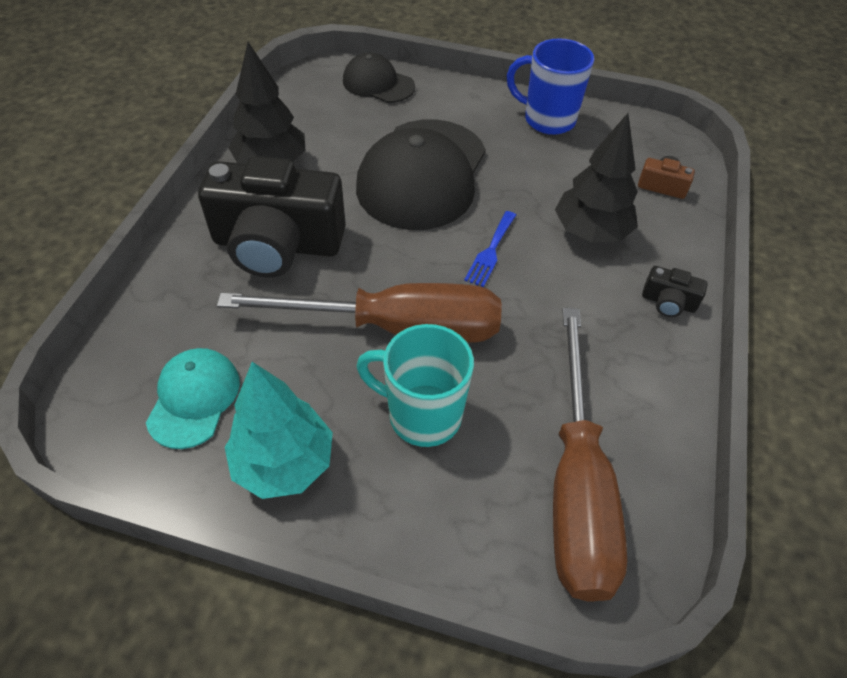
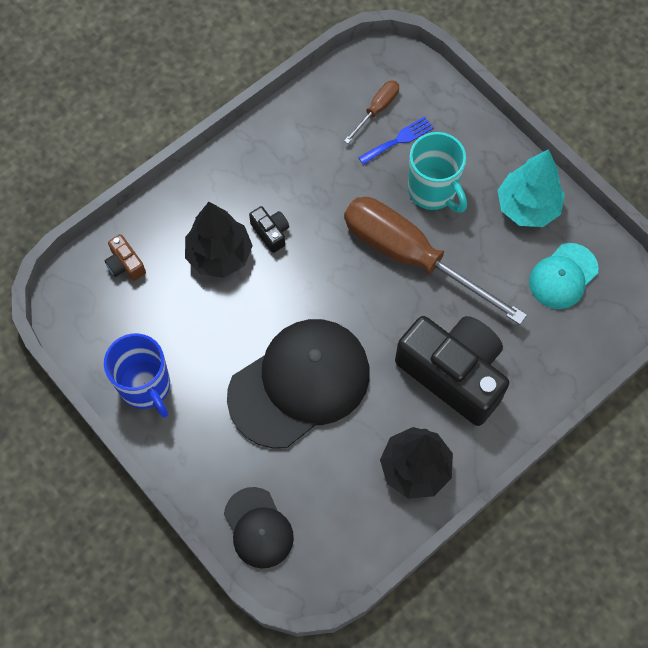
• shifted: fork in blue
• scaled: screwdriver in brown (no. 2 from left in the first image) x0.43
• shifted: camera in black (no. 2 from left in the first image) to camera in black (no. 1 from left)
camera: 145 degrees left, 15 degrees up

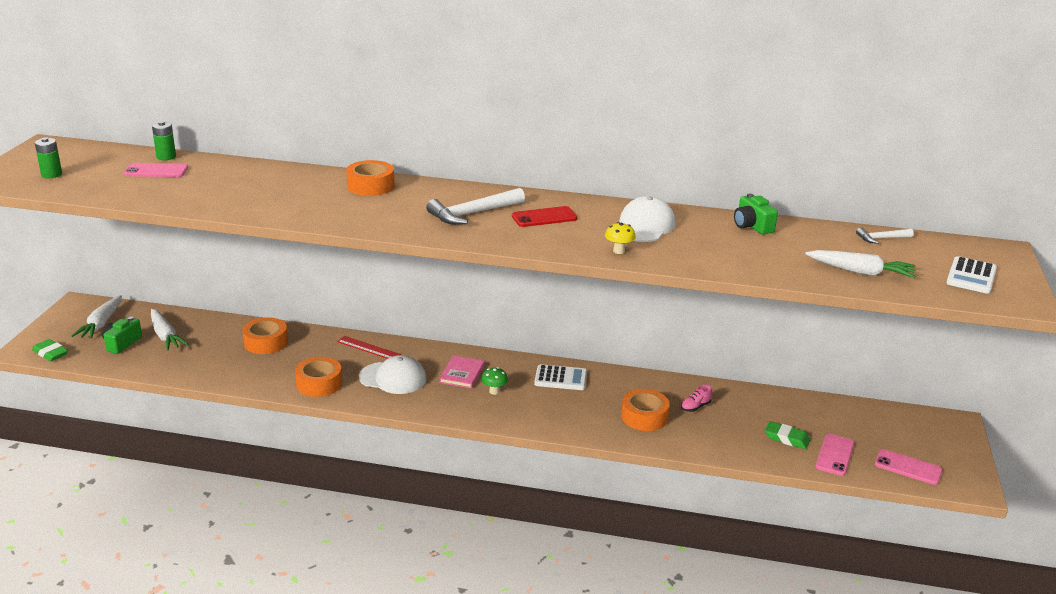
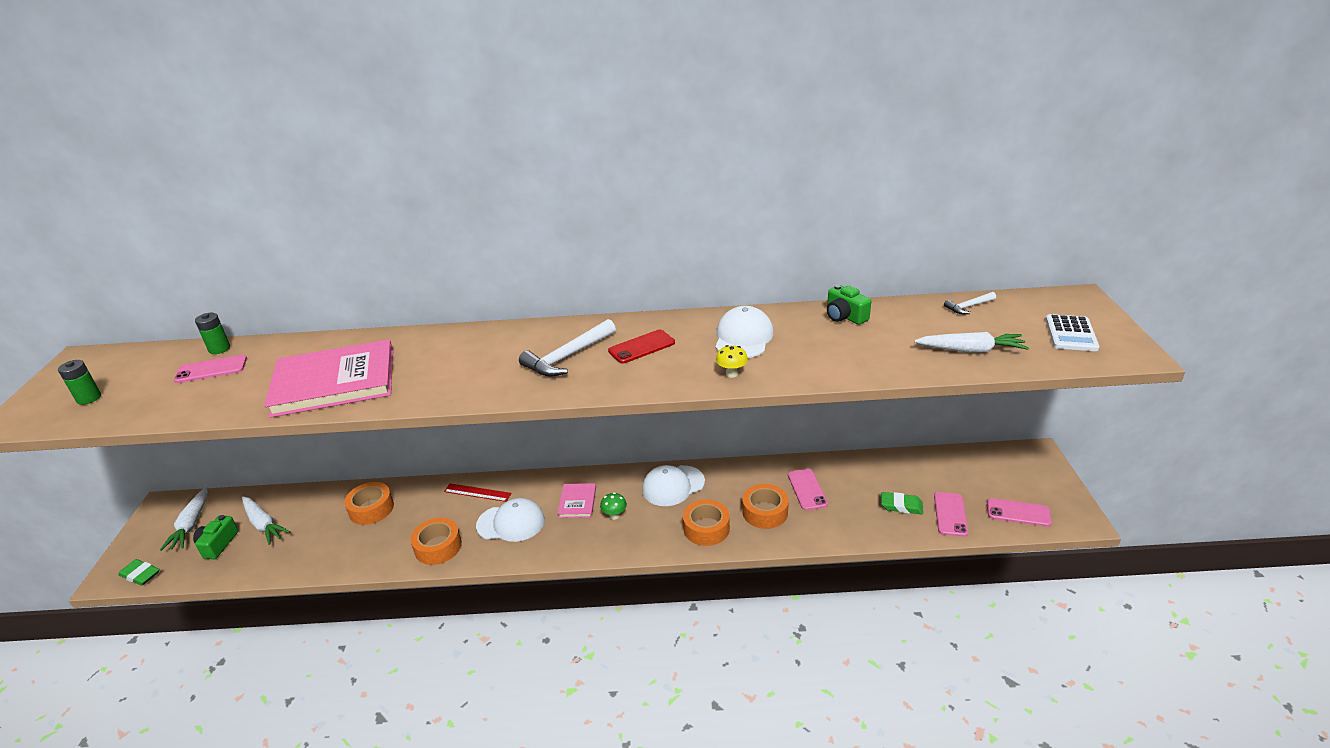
• shifted: tape in orange (no. 3 from left)
• swapped: calculator in white (no. 1 from left) to cap in white (no. 2 from left)
• swapped: shoe in pink to phone in pink (no. 2 from left)
• new: book in pink (no. 1 from left)
camera: 10 degrees left, 5 degrees up

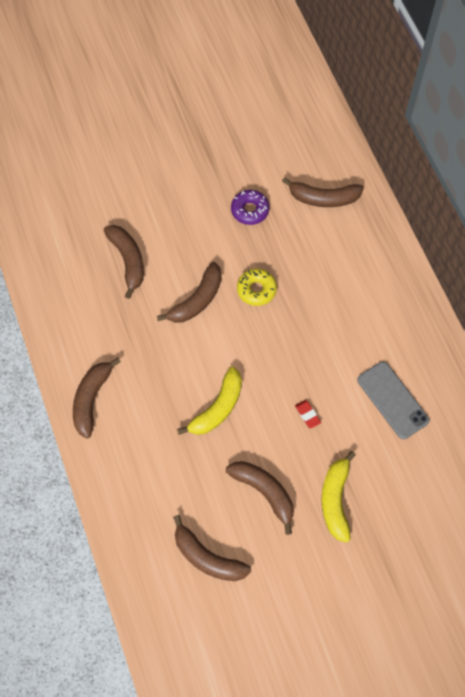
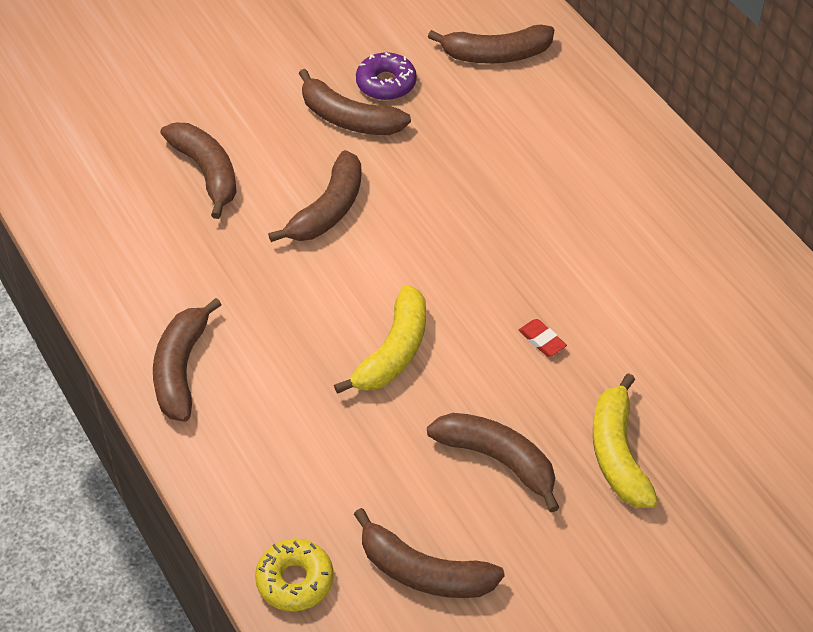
• shifted: donut in yellow
• gone: phone in grey
• new: banana in brown (no. 4 from left)
camera: 10 degrees left, 15 degrees down

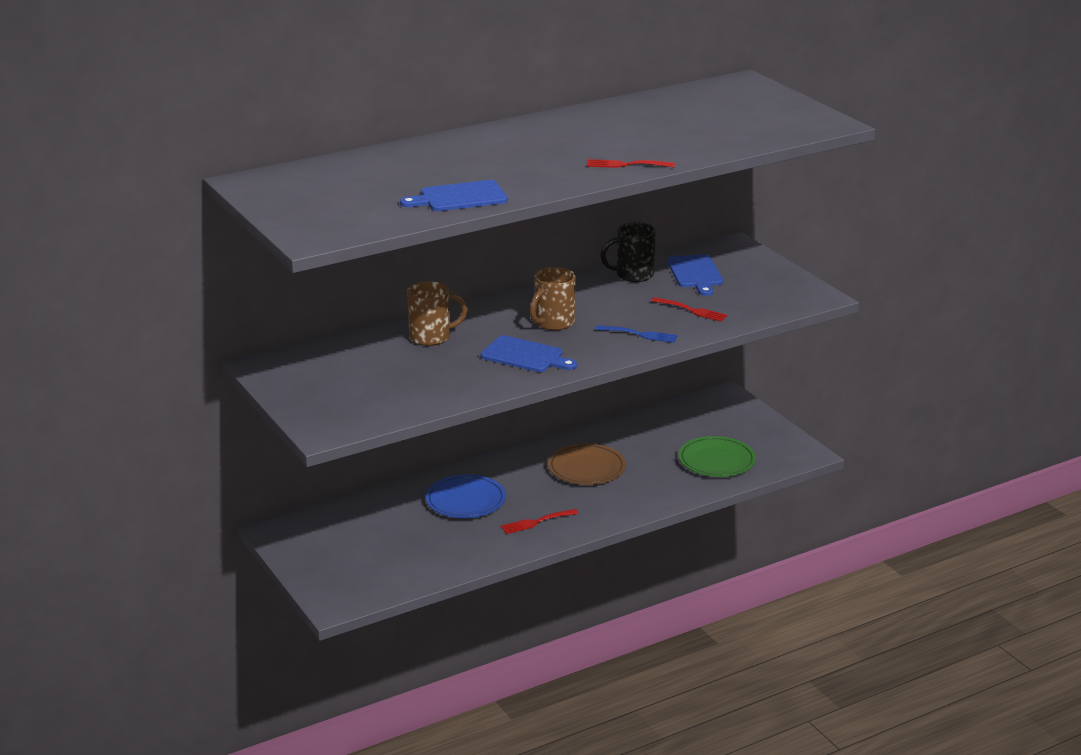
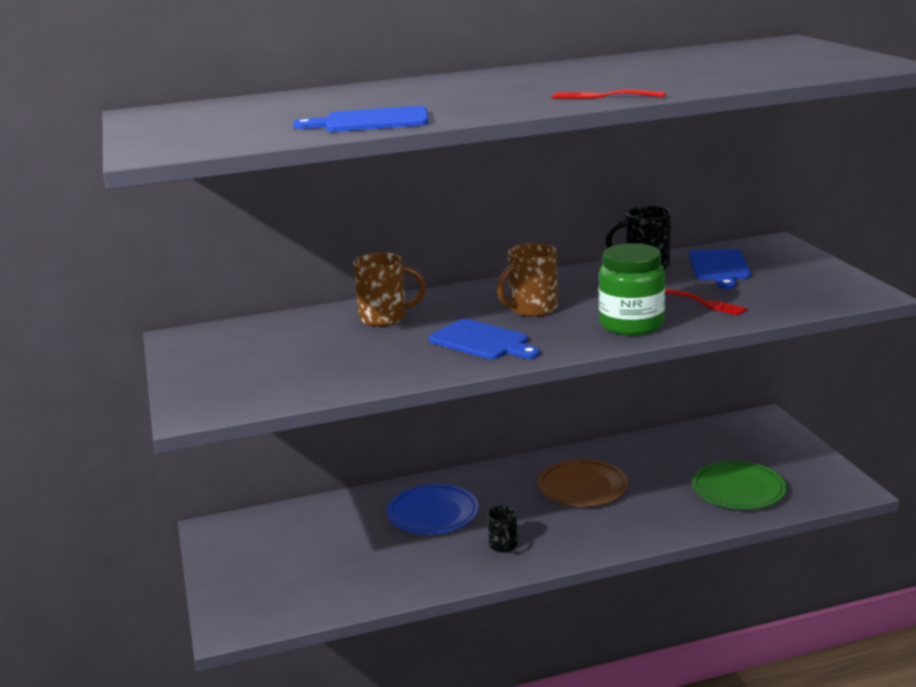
• swapped: fork in red (no. 1 from left) to mug in black (no. 1 from left)
• swapped: fork in blue to jar in green
camera: 15 degrees right, 5 degrees down

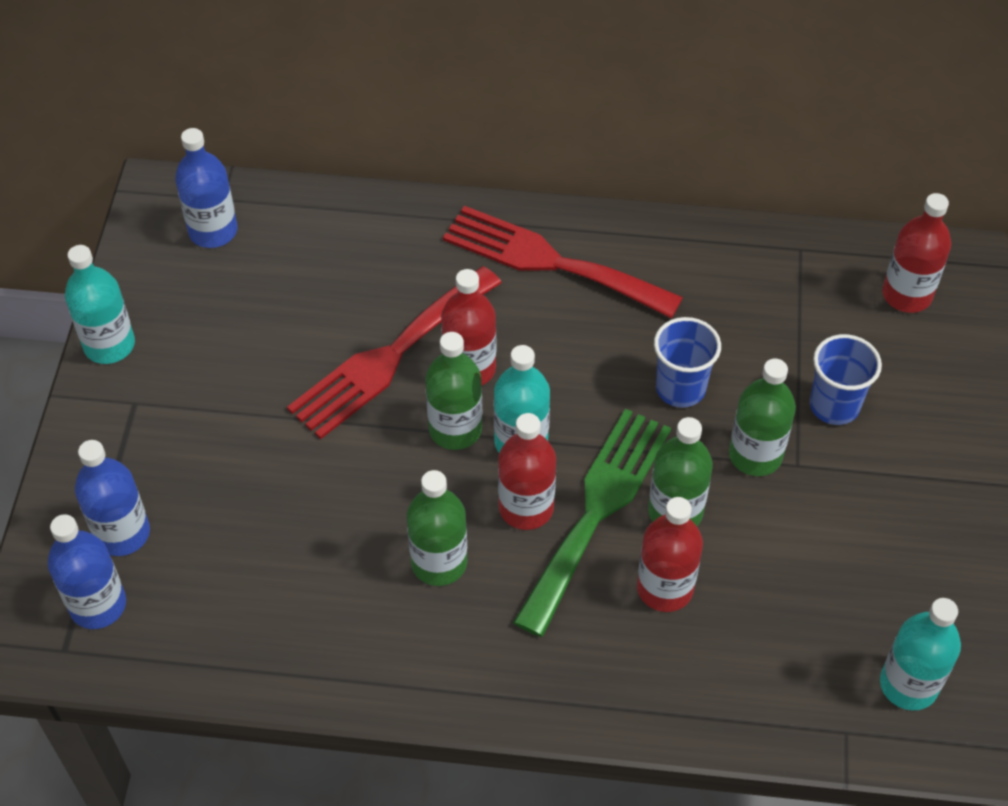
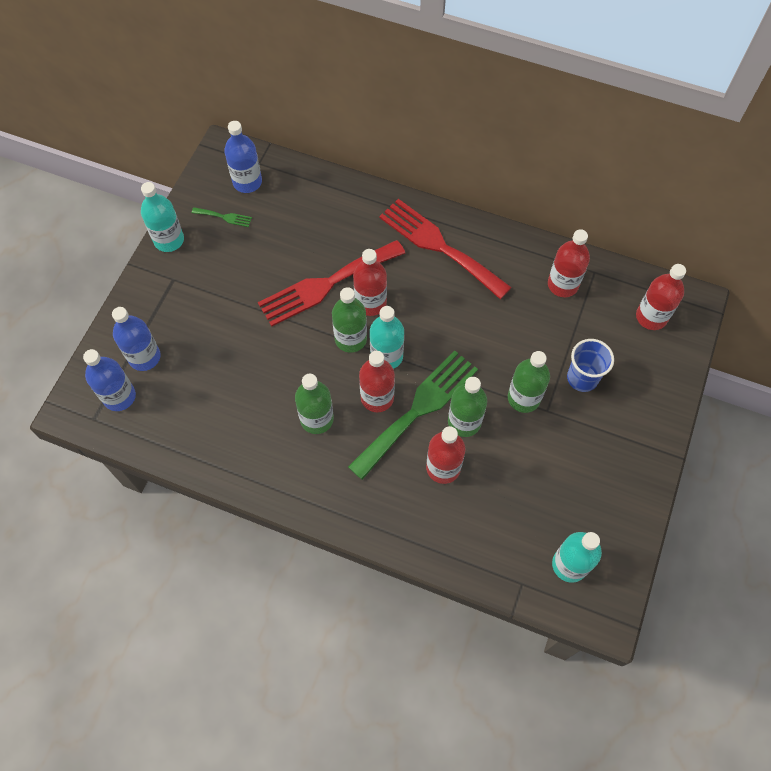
• gone: cup in blue (no. 1 from left)
• new: fork in green (no. 1 from left)
• new: bottle in red (no. 4 from left)
camera: 15 degrees right, 10 degrees up

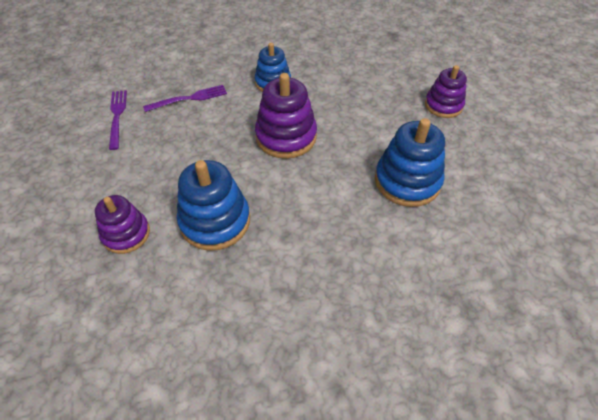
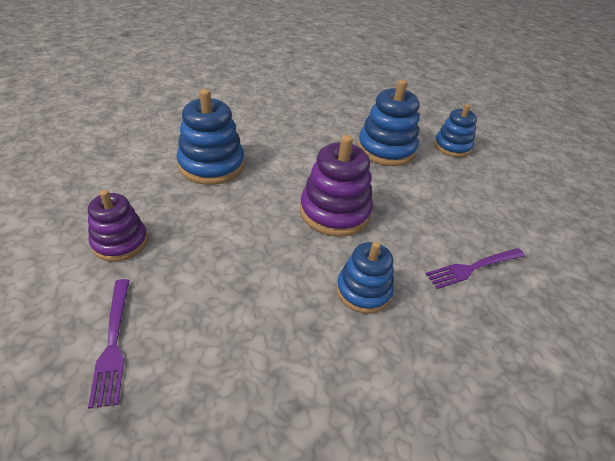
• repainted: stacking toy in purple (no. 1 from left) to stacking toy in blue (no. 4 from left)
• shifted: fork in purple (no. 1 from left)
camera: 175 degrees right, 10 degrees down

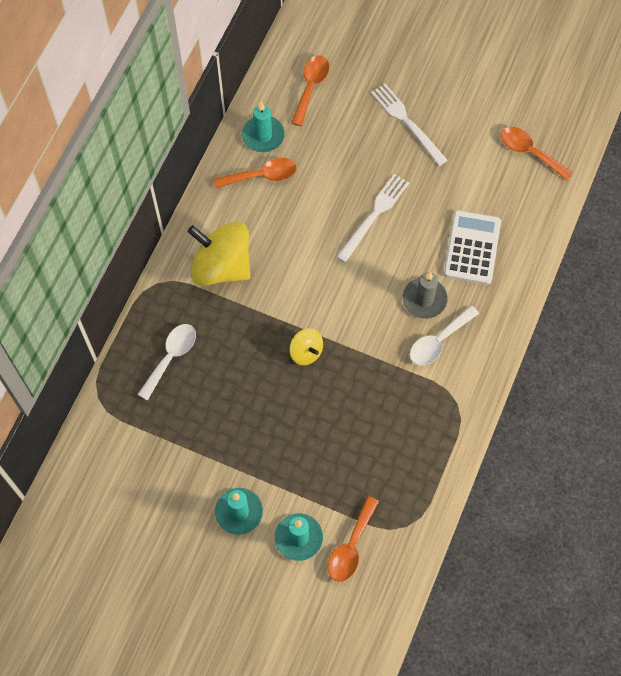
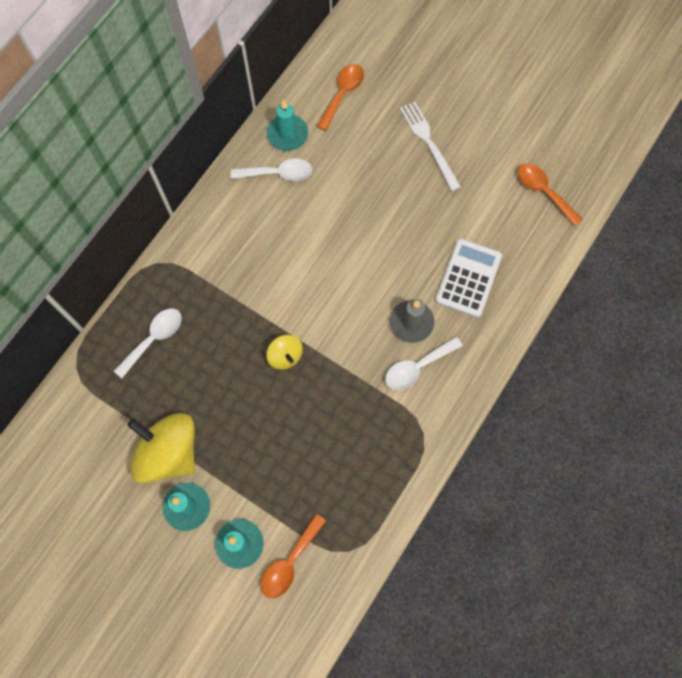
• shifted: spinning top in yellow (no. 1 from left)
• repainted: spoon in orange (no. 1 from left) to spoon in white (no. 2 from left)
• gone: fork in white (no. 1 from left)
camera: 10 degrees right, 5 degrees up

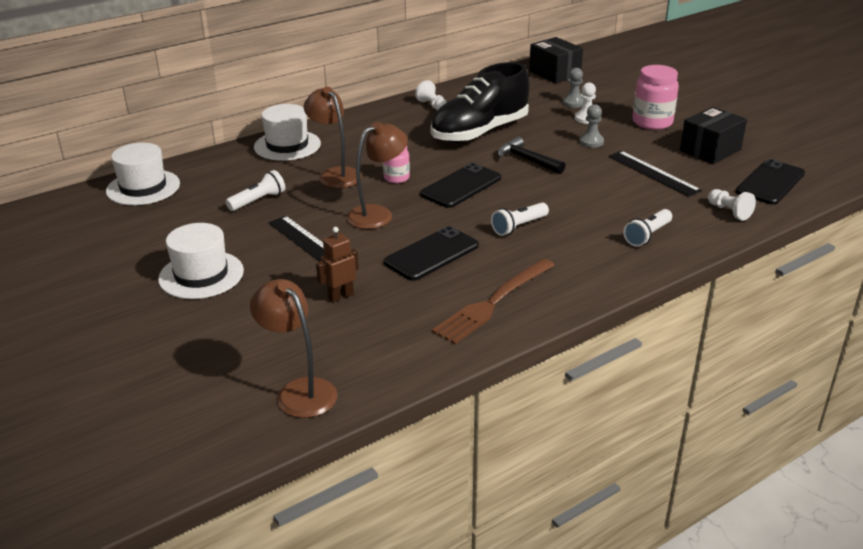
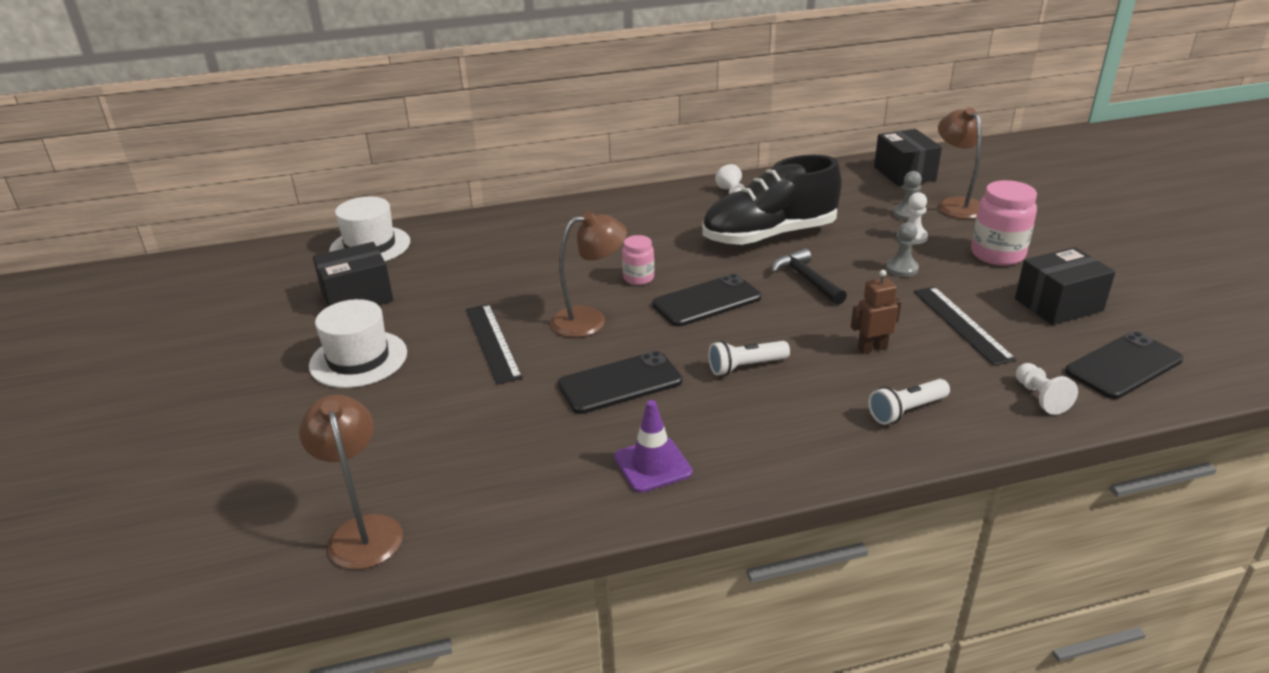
• gone: flashlight in white (no. 1 from left)
• gone: hat in white (no. 3 from left)
• shifted: lamp in brown (no. 2 from left in the first image) to lamp in brown (no. 3 from left)
• shifted: robot in brown
• swapped: fork in brown to traffic cone in purple
• new: box in black (no. 1 from left)
camera: 20 degrees right, 0 degrees up

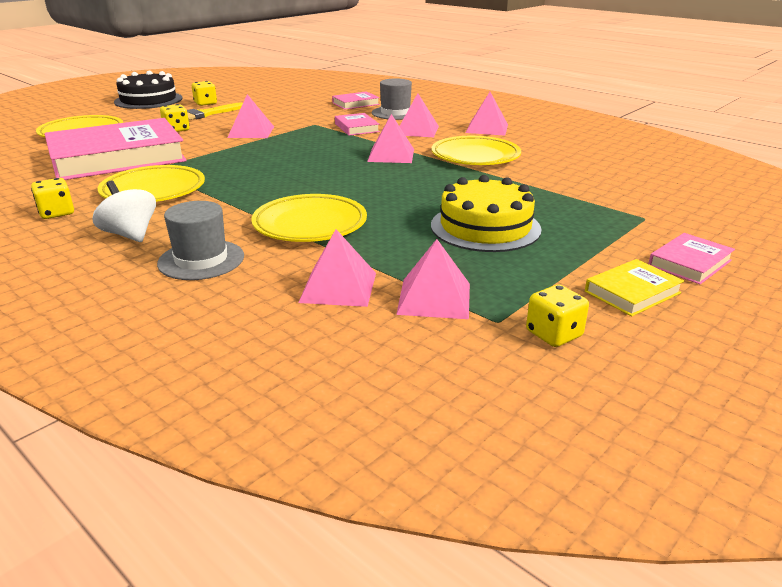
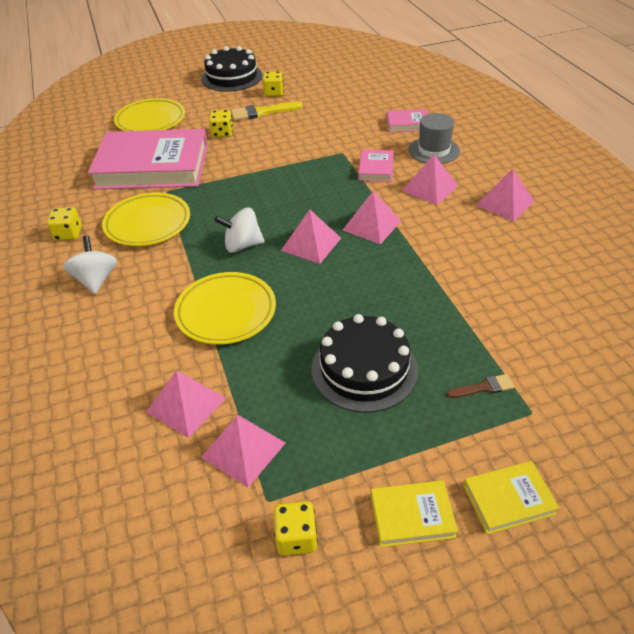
• gone: hat in grey (no. 1 from left)
• shifted: pyramid in pink (no. 1 from left in the first image) to pyramid in pink (no. 3 from left)
• gone: plate in yellow (no. 4 from left)
• repainted: cake in yellow to cake in black (no. 2 from left)
• repainted: book in pink (no. 4 from left) to book in yellow (no. 2 from left)
• new: spinning top in white (no. 2 from left)
• new: brush in brown
camera: 30 degrees right, 15 degrees up

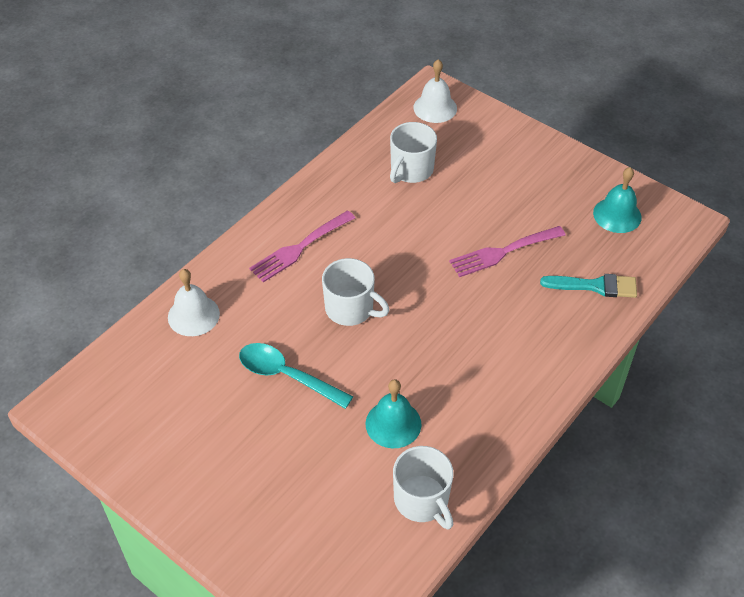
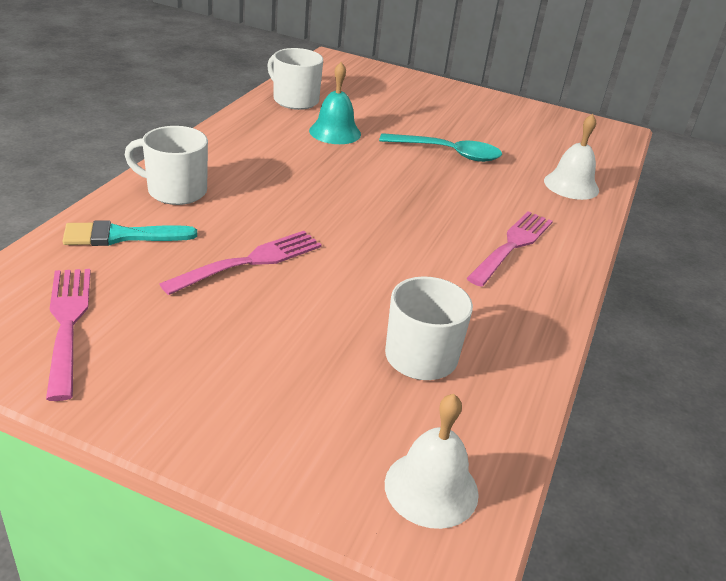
• shifted: mug in white (no. 1 from left)
• swapped: bell in turquoise (no. 2 from left) to fork in pink (no. 1 from left)
camera: 160 degrees right, 15 degrees down

